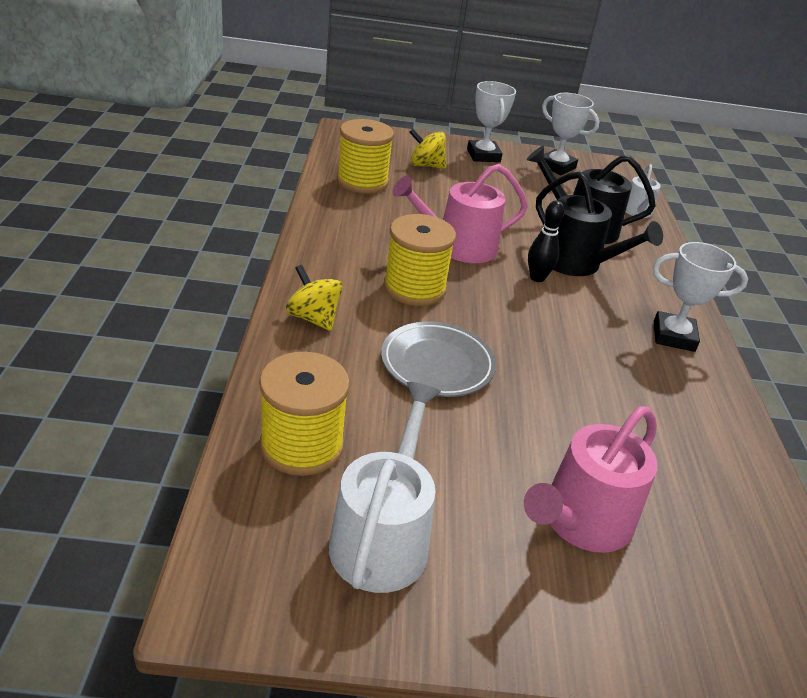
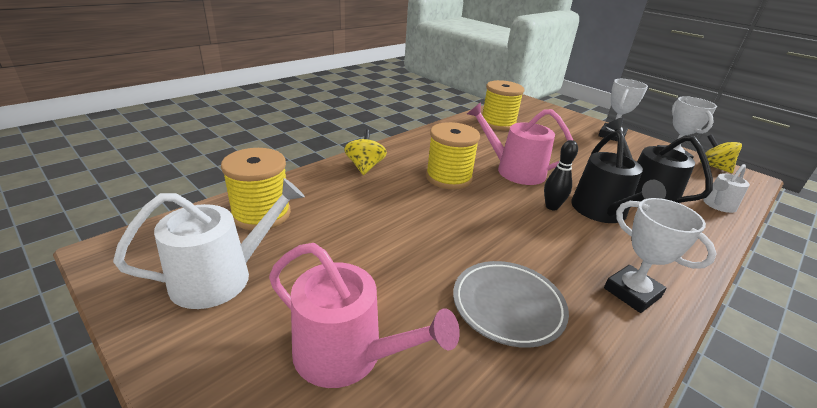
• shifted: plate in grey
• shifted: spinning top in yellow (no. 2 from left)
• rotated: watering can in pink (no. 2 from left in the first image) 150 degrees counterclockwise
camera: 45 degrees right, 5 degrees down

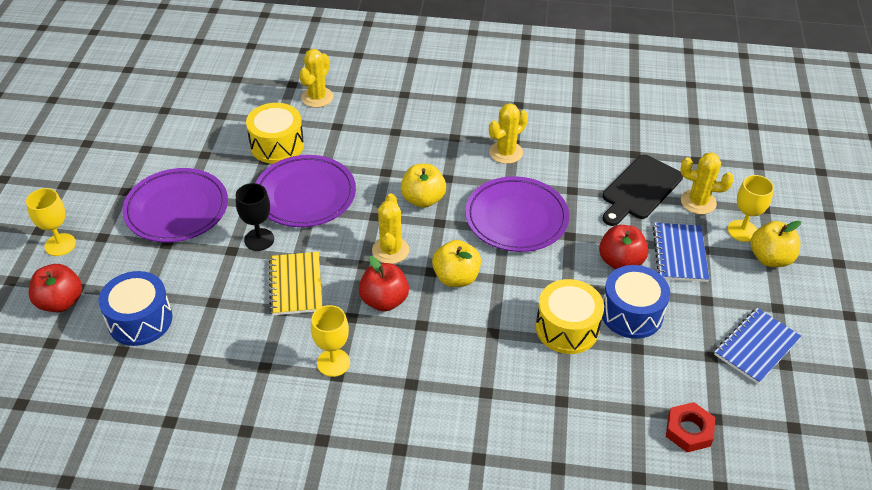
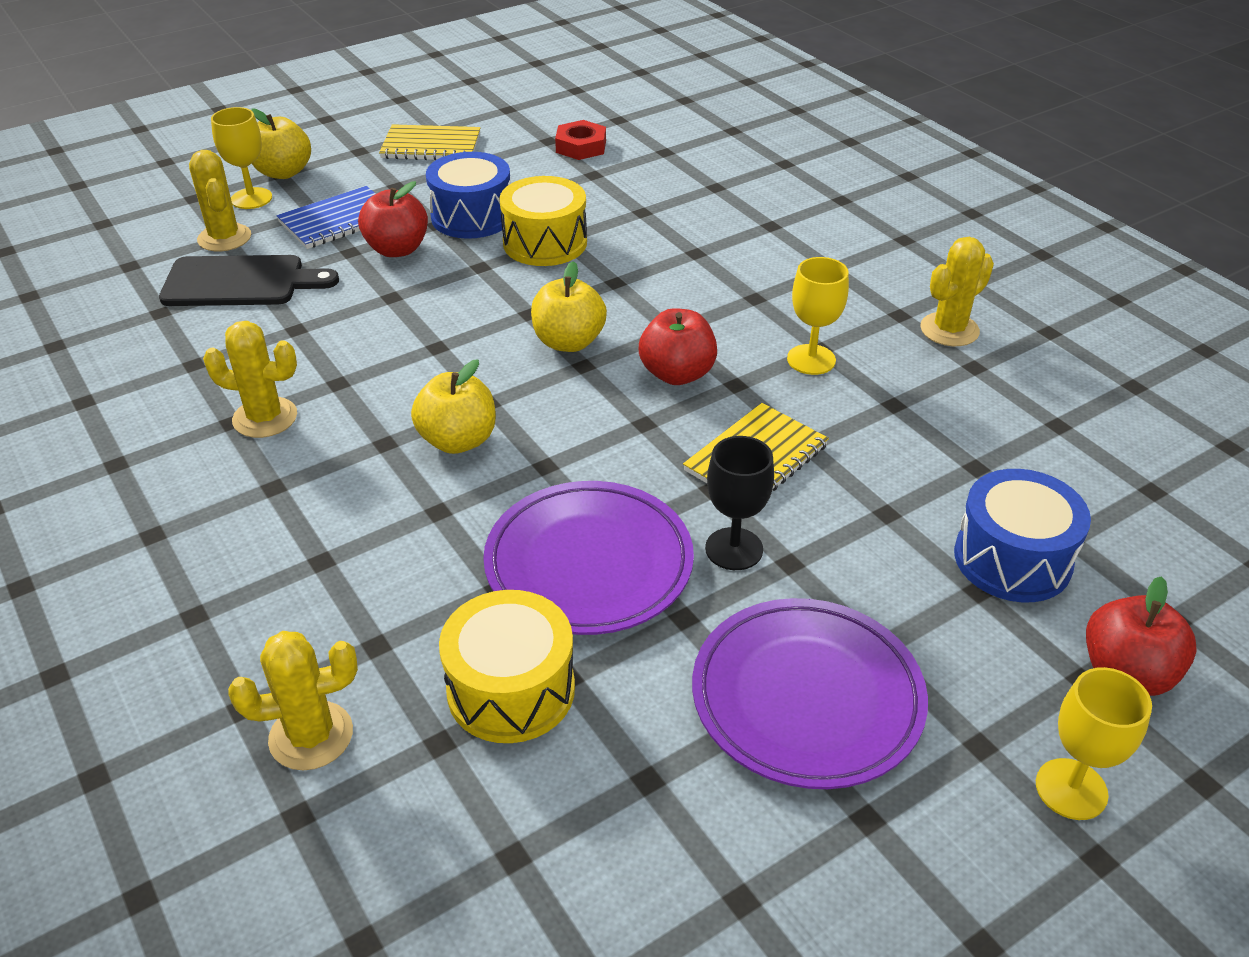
• shifted: cactus in yellow (no. 2 from left in the first image) to cactus in yellow (no. 4 from left)
• gone: plate in purple (no. 3 from left)
• repainted: notebook in blue (no. 2 from left) to notebook in yellow (no. 1 from left)
camera: 130 degrees left, 5 degrees down

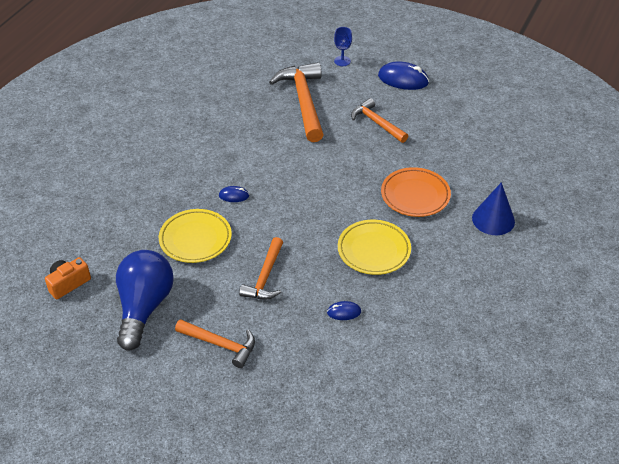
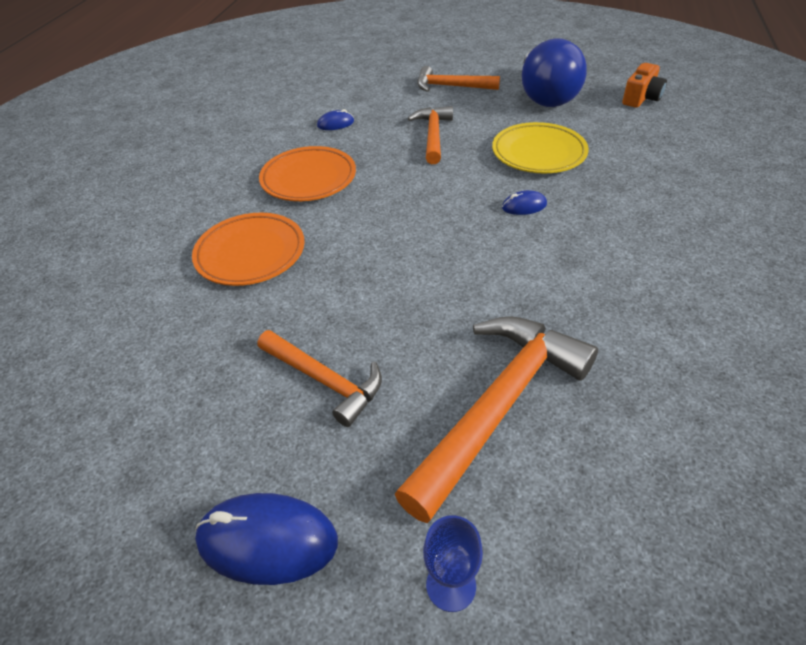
• rotated: hammer in orange (no. 3 from left in the first image) 120 degrees counterclockwise
• repainted: plate in yellow (no. 2 from left) to plate in orange (no. 2 from left)
• gone: cone in blue
camera: 170 degrees right, 0 degrees up

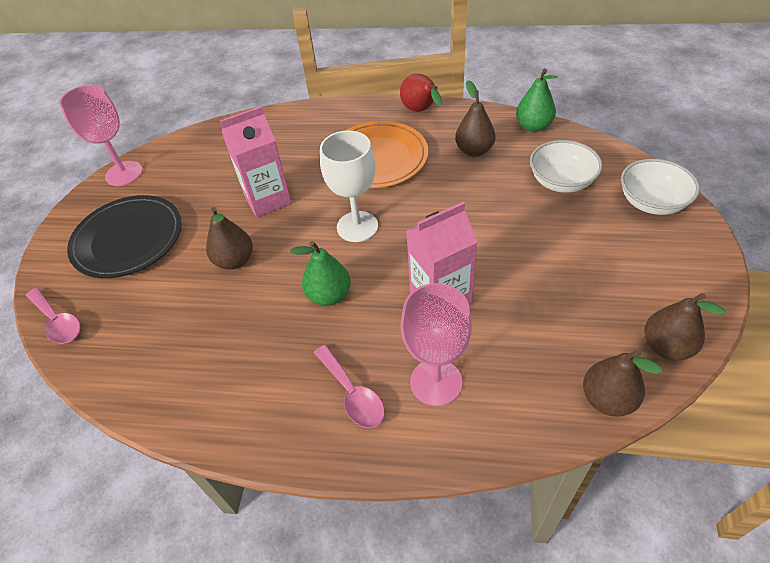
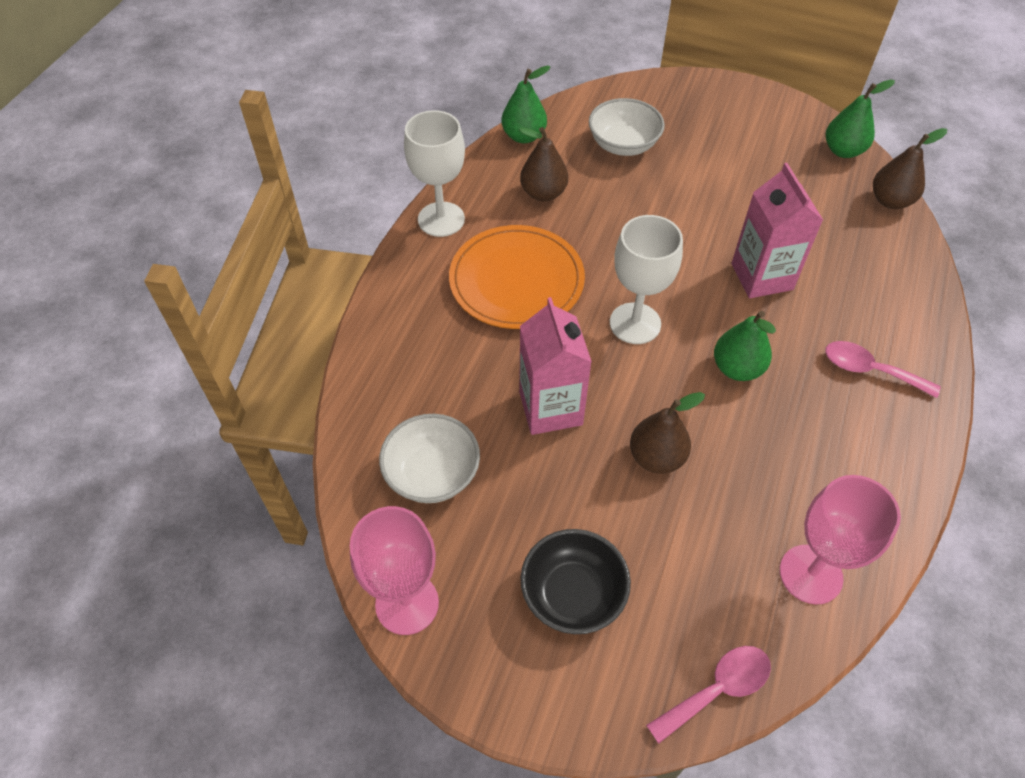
• swapped: plate in black to bowl in black
• rotated: spoon in pink (no. 2 from left) 135 degrees counterclockwise
• swapped: pear in red to goblet in white (no. 1 from left)
• shifted: goblet in pink (no. 2 from left)
• shifted: bowl in white (no. 2 from left in the first image) to bowl in white (no. 1 from left)
• repainted: pear in brown (no. 4 from left) to pear in green (no. 3 from left)
camera: 80 degrees left, 5 degrees up

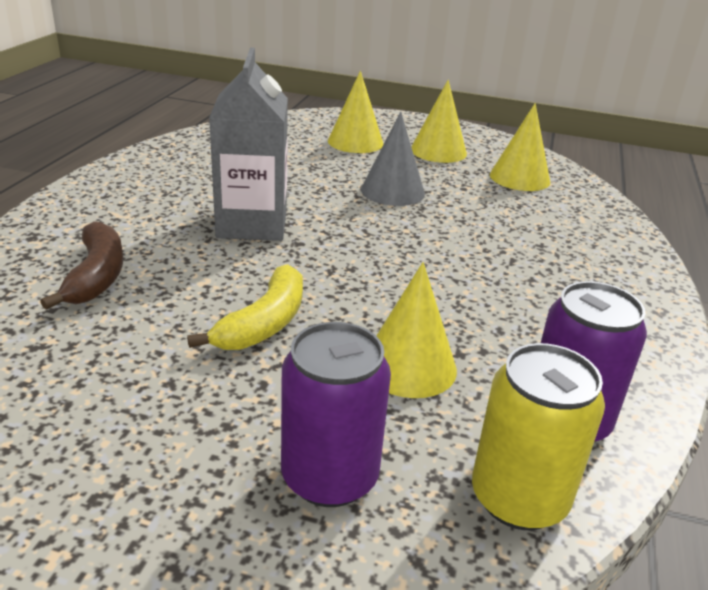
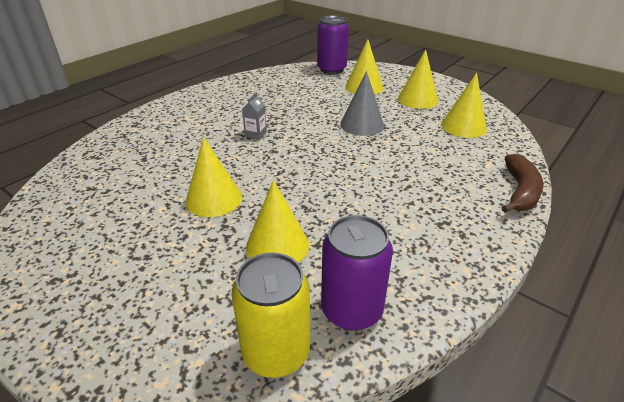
• shifted: banana in brown
• swapped: banana in yellow to cone in yellow (no. 1 from left)
• scaled: carton in grey x0.40
• shifted: can in purple (no. 1 from left)
camera: 25 degrees right, 5 degrees up

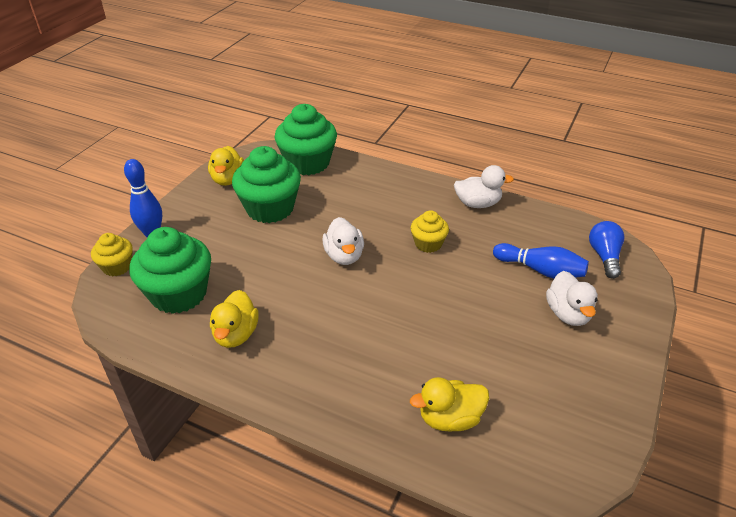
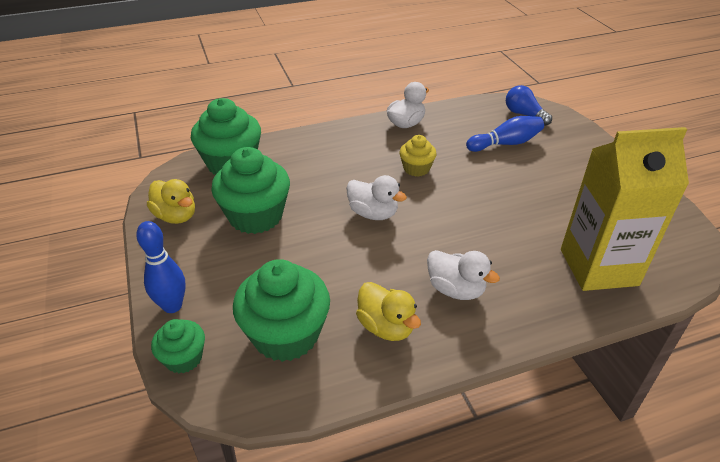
• repainted: cupcake in yellow (no. 1 from left) to cupcake in green (no. 1 from left)
• swapped: duck in yellow (no. 3 from left) to carton in yellow
• shifted: duck in white (no. 3 from left)
camera: 45 degrees left, 0 degrees up

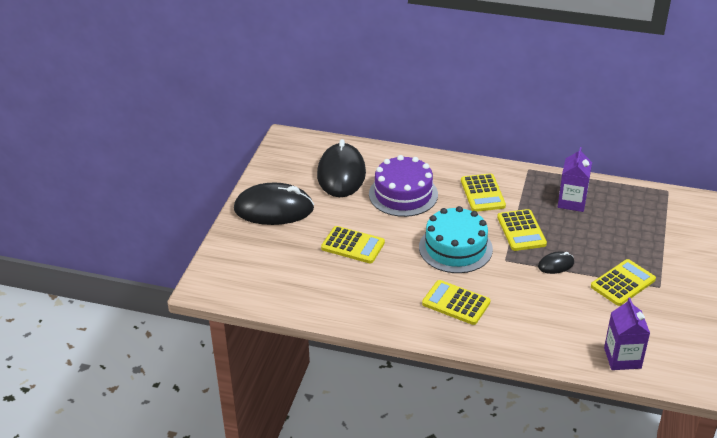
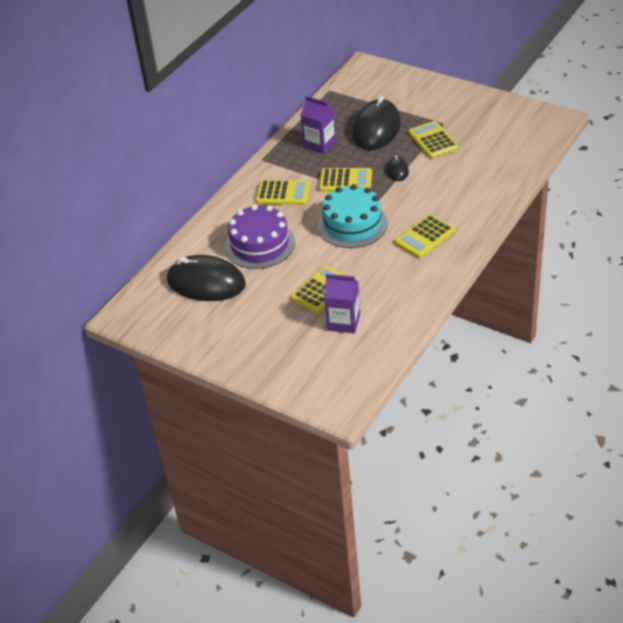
• shifted: mouse in black (no. 1 from left in the first image) to mouse in black (no. 2 from left)
• shifted: carton in purple (no. 2 from left)
camera: 70 degrees left, 5 degrees up

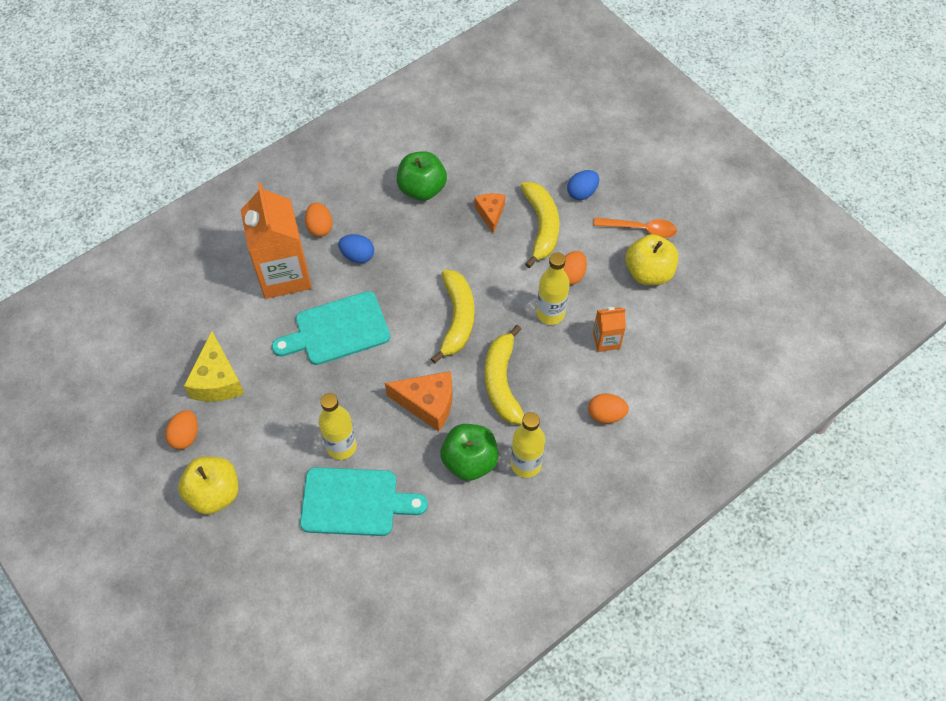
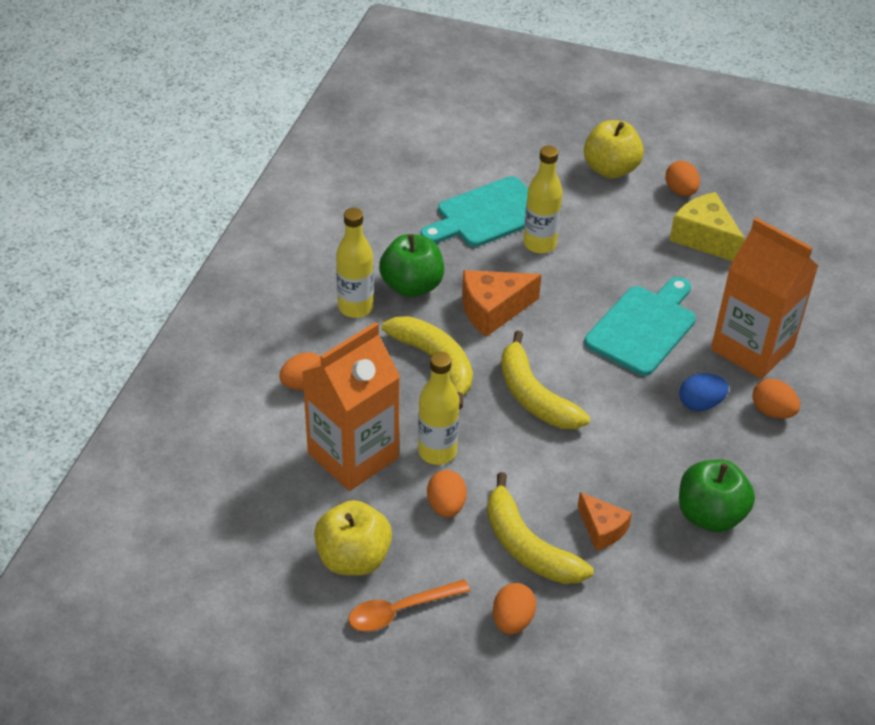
• repainted: egg in blue (no. 2 from left) to egg in orange (no. 3 from left)
• scaled: carton in orange (no. 2 from left in the first image) x2.10
camera: 145 degrees right, 15 degrees down

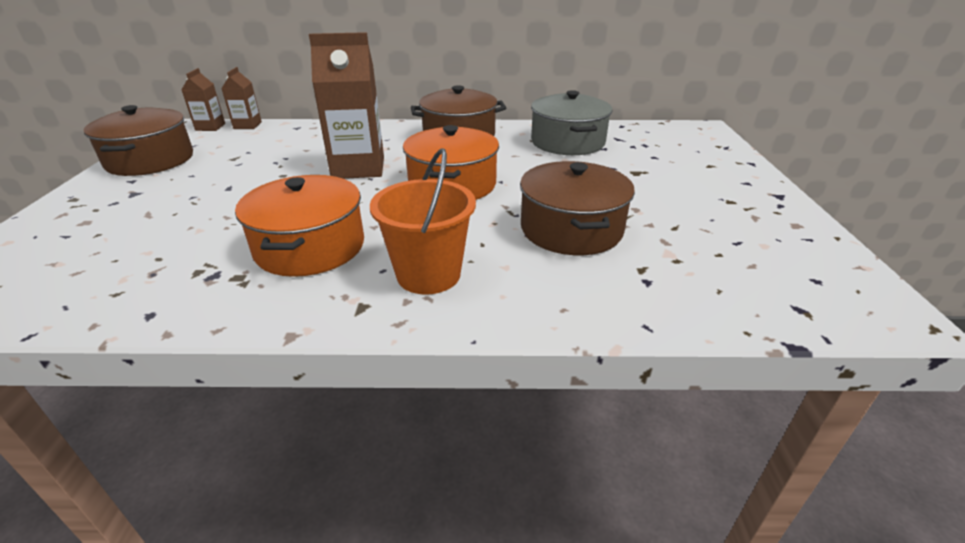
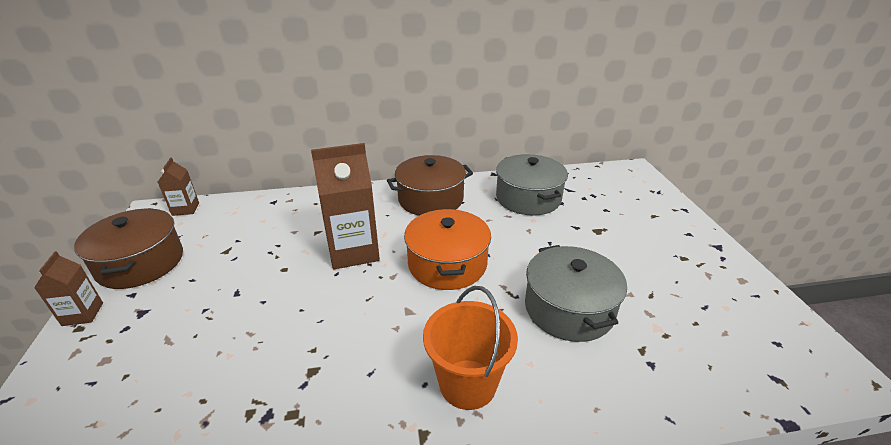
• shifted: carton in brown (no. 2 from left in the first image) to carton in brown (no. 1 from left)
• gone: pot in orange (no. 1 from left)
• repainted: pot in brown (no. 3 from left) to pot in grey (no. 2 from left)
camera: 10 degrees left, 0 degrees up

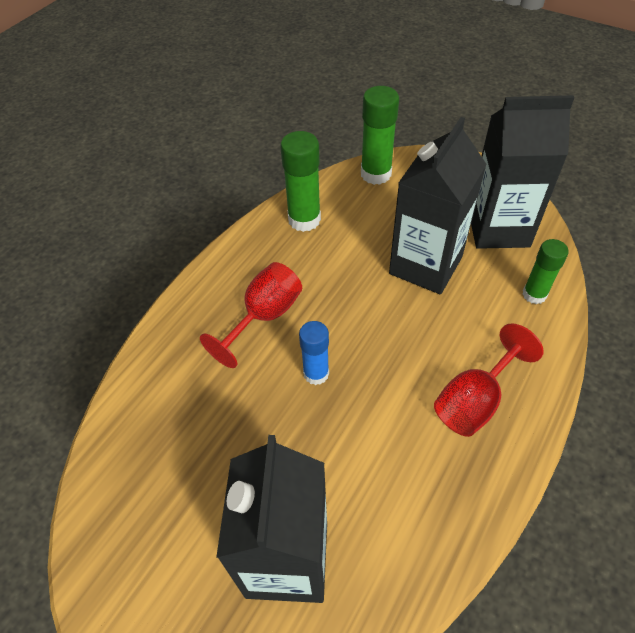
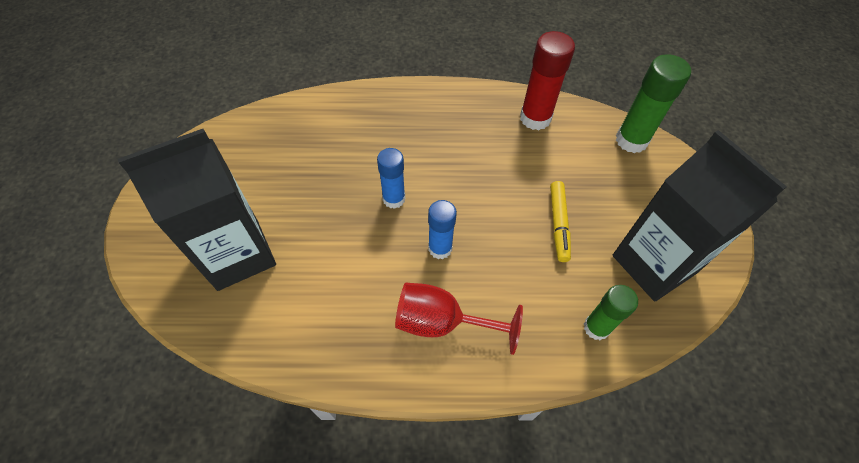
• gone: goblet in red (no. 1 from left)
• repainted: glue stick in green (no. 1 from left) to glue stick in red
• swapped: carton in black (no. 2 from left) to marker in yellow
• new: glue stick in blue (no. 2 from left)
camera: 55 degrees right, 5 degrees up

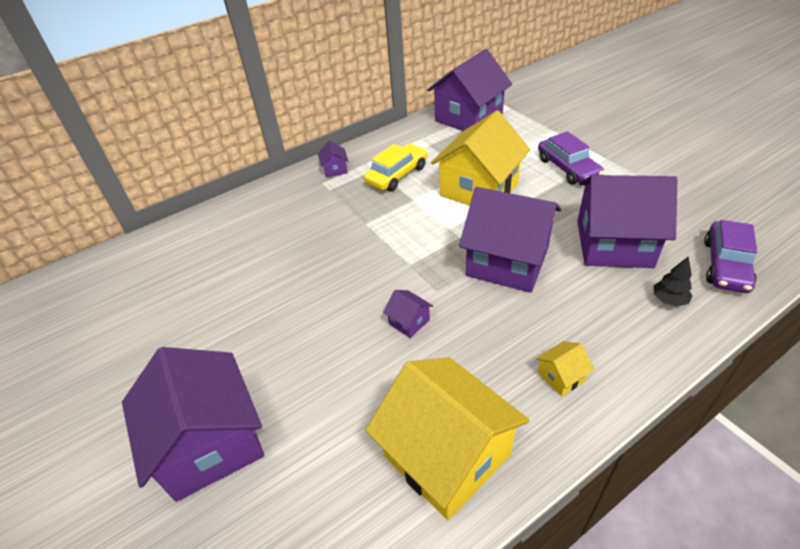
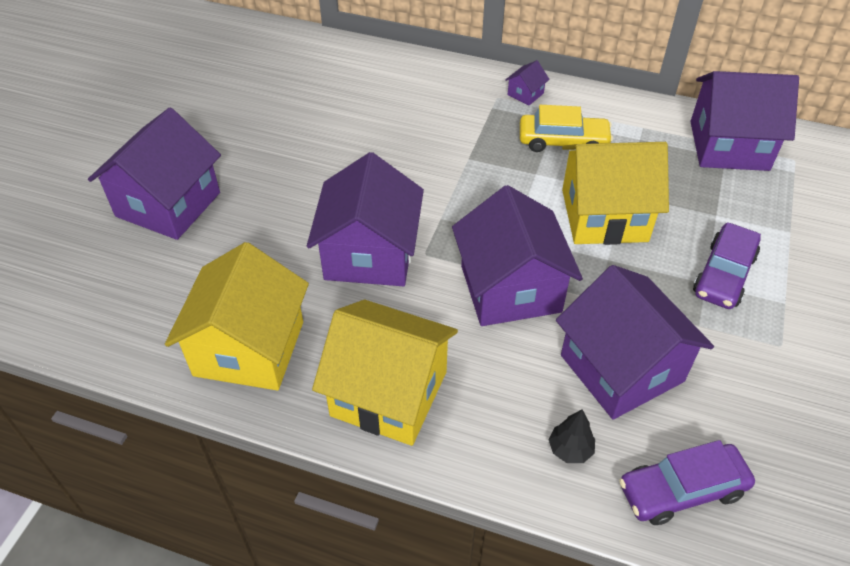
• scaled: house in purple (no. 3 from left in the first image) x2.48
• scaled: house in yellow (no. 3 from left in the first image) x2.48
camera: 50 degrees right, 5 degrees up

